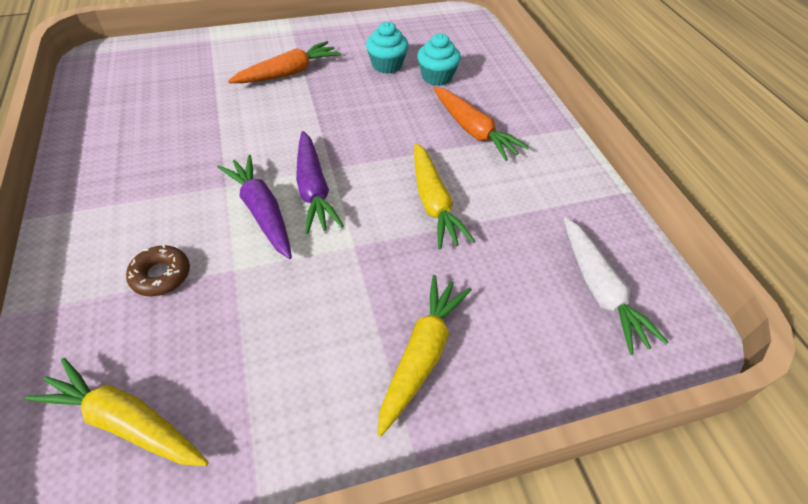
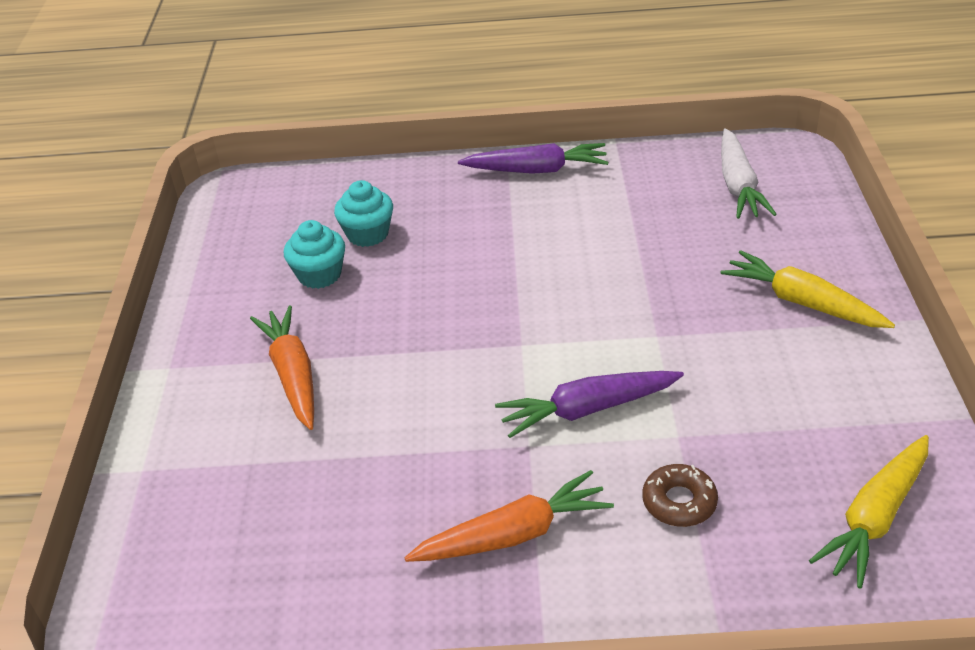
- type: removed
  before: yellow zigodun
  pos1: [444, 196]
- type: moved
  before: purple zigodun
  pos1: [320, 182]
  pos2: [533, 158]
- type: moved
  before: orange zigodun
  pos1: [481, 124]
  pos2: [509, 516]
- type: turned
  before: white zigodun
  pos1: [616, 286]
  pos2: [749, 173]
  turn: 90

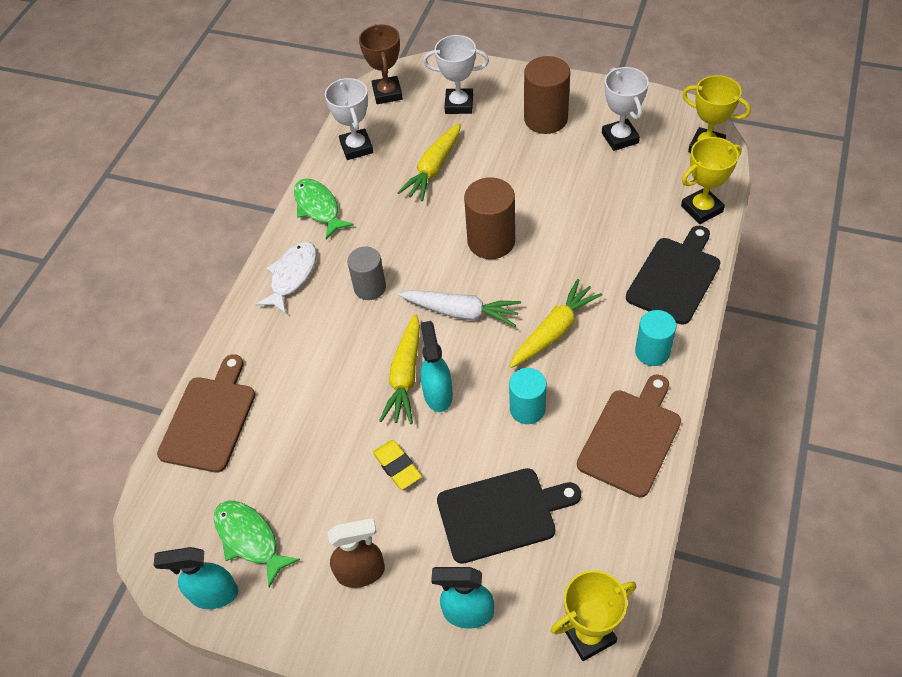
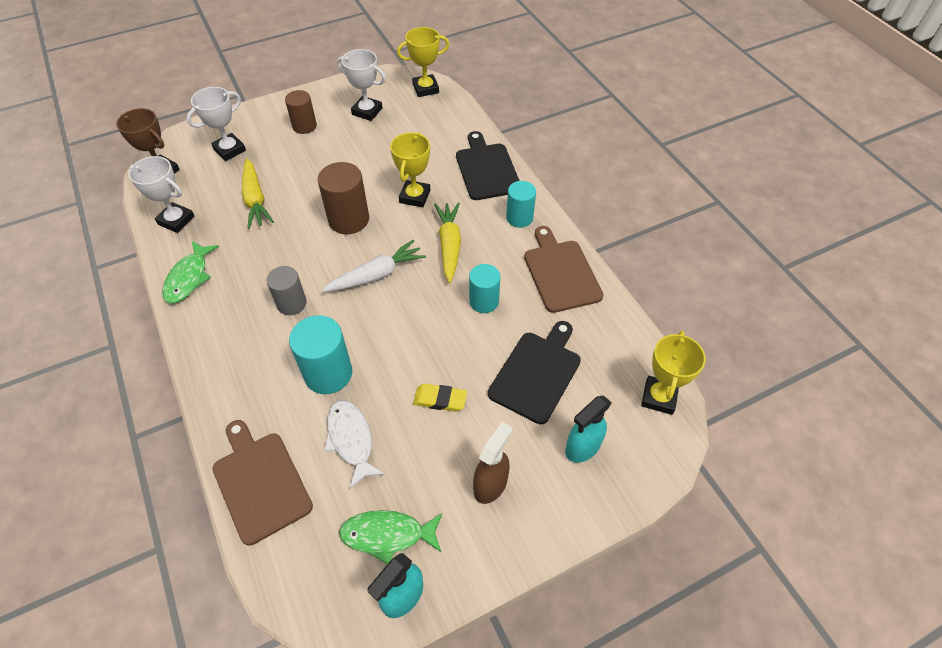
- type: removed
  before: yellow zigodun
  pos1: [399, 369]
- type: removed
  before: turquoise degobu
  pos1: [436, 366]
- type: added
  after: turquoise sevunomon
  pos2: [320, 354]
- type: moved
  before: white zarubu
  pos1: [286, 278]
  pos2: [354, 444]
- type: moved
  before: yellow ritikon
  pos1: [711, 180]
  pos2: [410, 169]
- type: turned
  before: green zarubu
  pos1: [324, 208]
  pos2: [190, 272]
  turn: -90
- type: resized
  before: brown sevunomon
  pos1: [547, 95]
  pos2: [301, 112]
  scale: 0.66

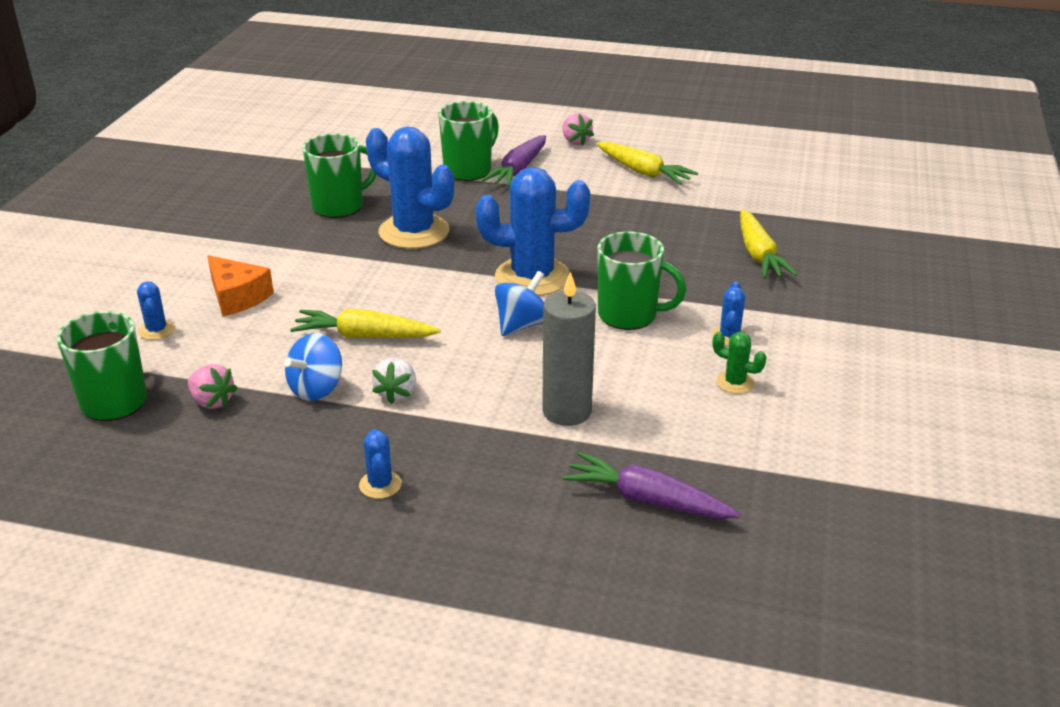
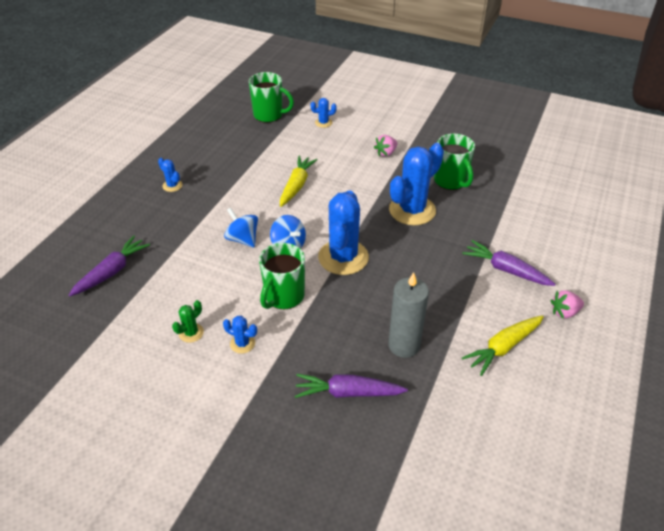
- type: removed
  before: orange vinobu
  pos1: [240, 285]
- type: removed
  before: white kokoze
  pos1: [394, 381]
- type: removed
  before: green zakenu
  pos1: [468, 141]
- type: moved
  before: pink kokoze
  pos1: [212, 386]
  pos2: [385, 146]
- type: moved
  before: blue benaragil
  pos1: [313, 367]
  pos2: [241, 227]
- type: moved
  before: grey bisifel
  pos1: [569, 349]
  pos2: [408, 315]
- type: recoloured
  before: yellow zigodun
  after: purple zigodun
  pos1: [769, 243]
  pos2: [351, 386]
- type: turned
  before: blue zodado
  pos1: [380, 464]
  pos2: [170, 175]
  turn: 45

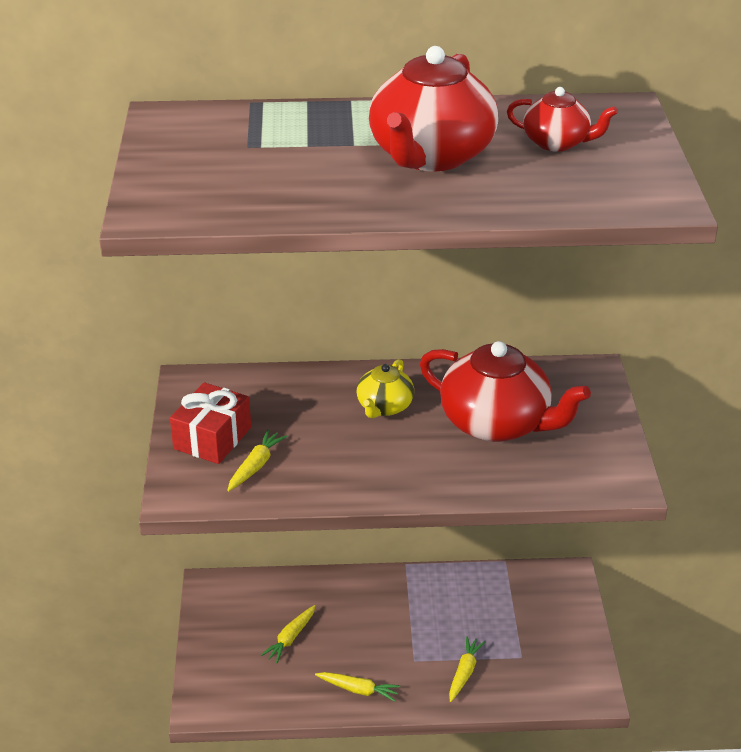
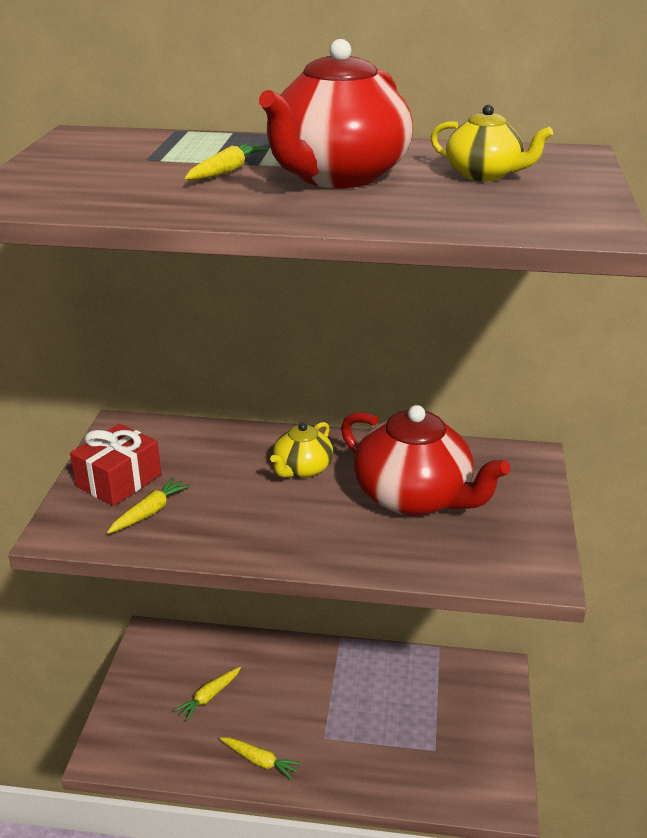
- type: moved
  before: yellow zigodun
  pos1: [467, 669]
  pos2: [226, 162]
- type: recoloured
  before: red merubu
  after: yellow merubu
  pos1: [562, 119]
  pos2: [491, 143]

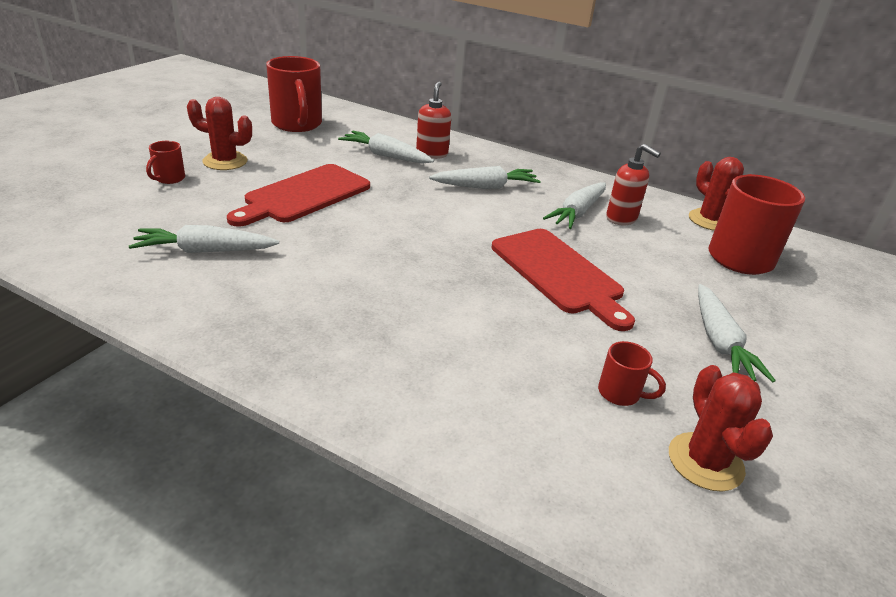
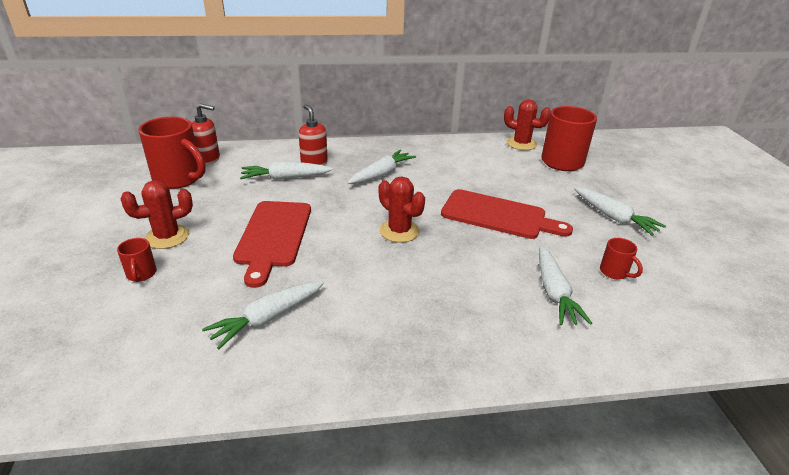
- type: moved
  before: white zigodun
  pos1: [574, 205]
  pos2: [565, 285]
- type: moved
  before: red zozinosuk
  pos1: [633, 184]
  pos2: [206, 134]
- type: moved
  before: red zodado
  pos1: [721, 428]
  pos2: [402, 209]
- type: turned
  before: red zakenu
  pos1: [632, 373]
  pos2: [621, 258]
  turn: 60

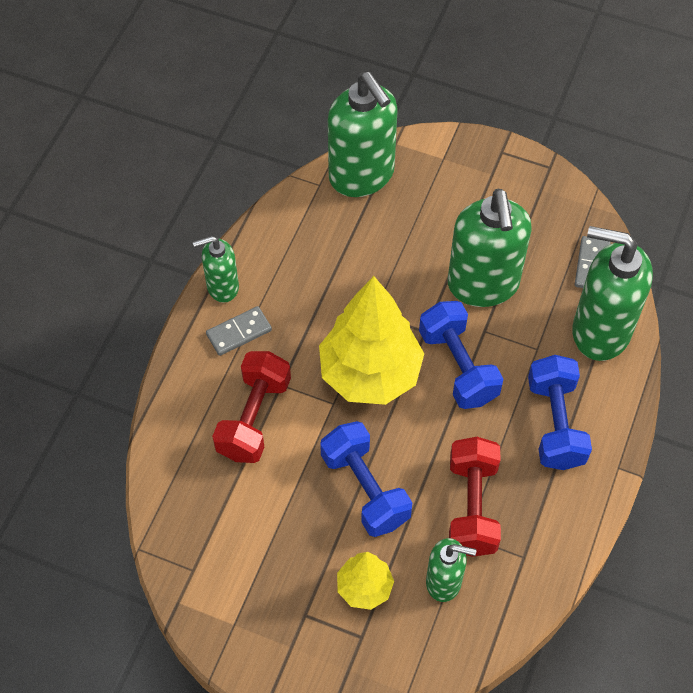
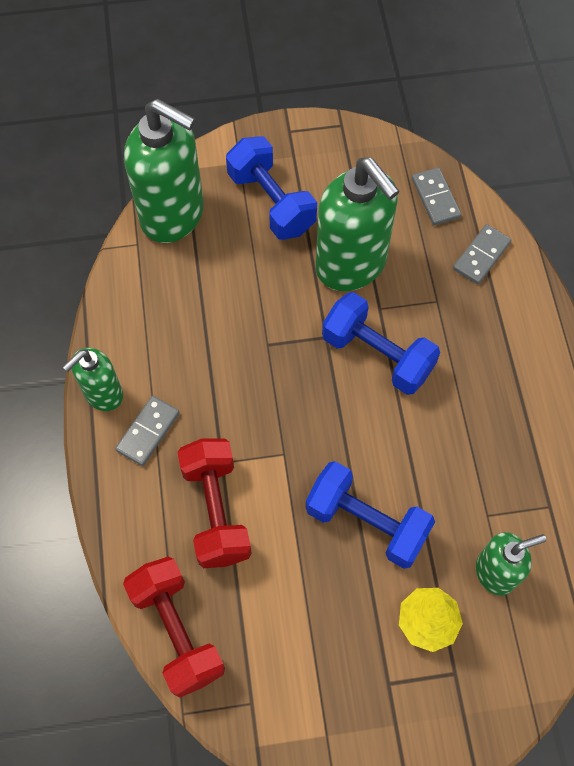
- type: removed
  before: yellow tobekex
  pos1: [371, 340]
- type: moved
  before: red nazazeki
  pos1: [475, 497]
  pos2: [174, 627]
- type: moved
  before: blue nazazeki
  pos1: [560, 412]
  pos2: [271, 188]
- type: replaced
  before: green zozinosuk
  after: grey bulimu
  pos1: [612, 293]
  pos2: [482, 254]

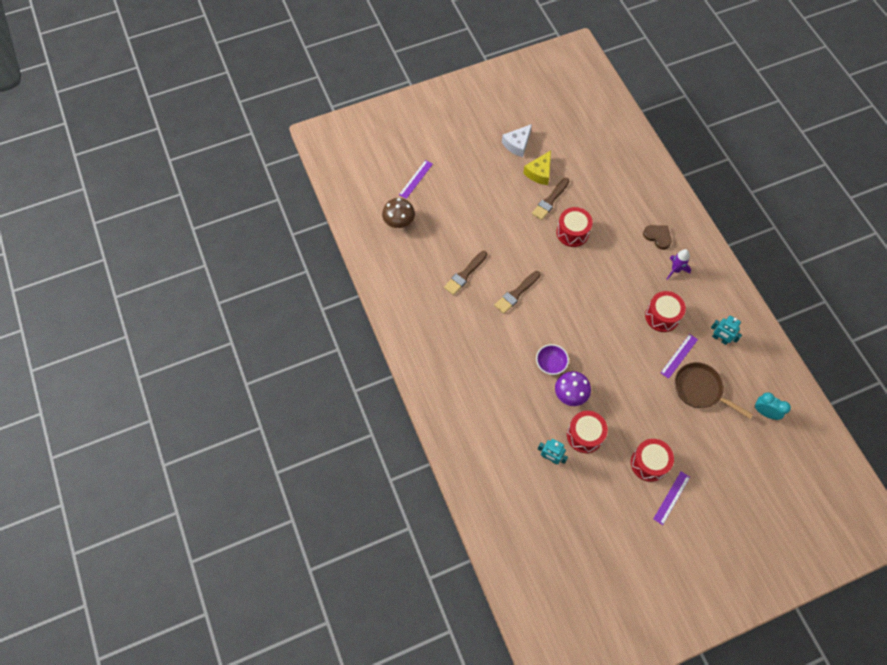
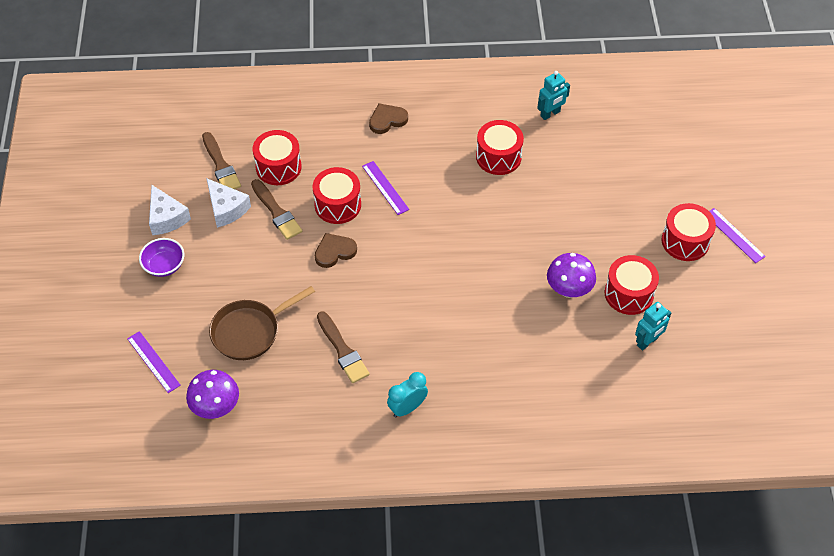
- type: removed
  before: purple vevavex
  pos1: [679, 264]
- type: added
  after: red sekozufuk
  pos2: [277, 157]
- type: added
  after: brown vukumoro
  pos2: [336, 250]
- type: moved
  before: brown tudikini
  pos1: [517, 292]
  pos2: [221, 160]
- type: moved
  before: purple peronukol
  pos1: [552, 359]
  pos2: [161, 257]
- type: moved
  before: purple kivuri
  pos1: [679, 356]
  pos2: [385, 188]
- type: moved
  before: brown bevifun
  pos1: [714, 390]
  pos2: [262, 323]
- type: moved
  before: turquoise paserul
  pos1: [772, 406]
  pos2: [407, 394]
- type: recoloured
  before: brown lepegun
  after: purple lepegun
  pos1: [398, 213]
  pos2: [212, 394]
- type: recoloured
  before: yellow vinobu
  after: white vinobu
  pos1: [537, 168]
  pos2: [228, 203]

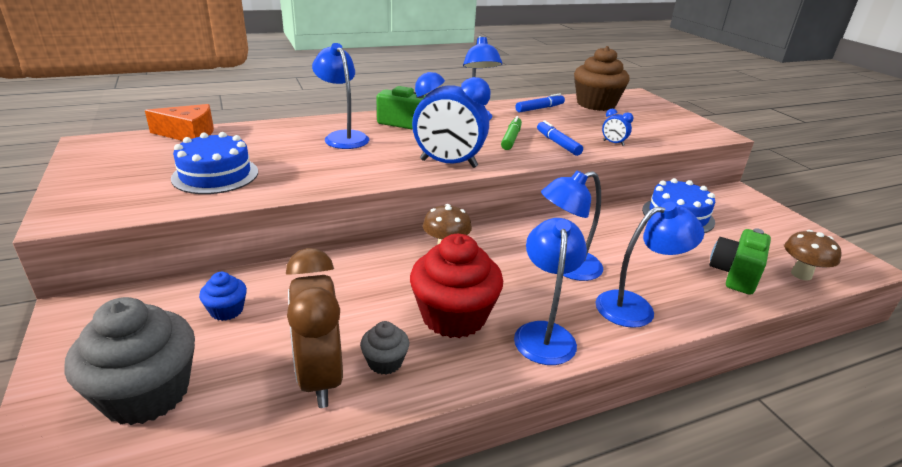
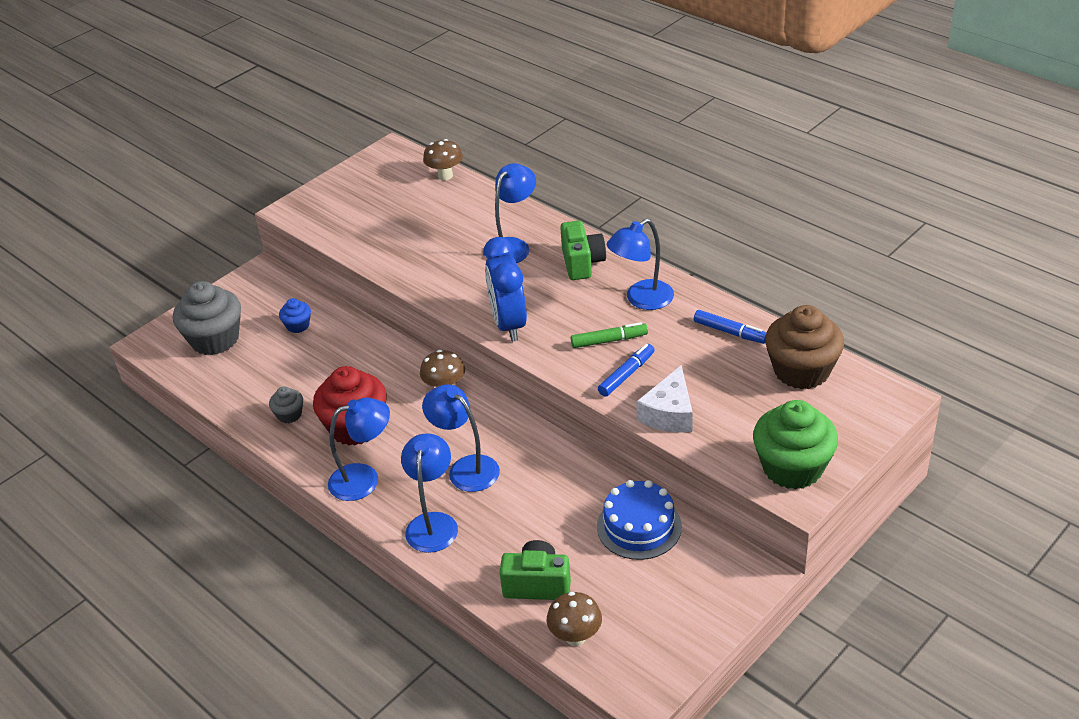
- type: removed
  before: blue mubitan
  pos1: [214, 163]
- type: removed
  before: brown paserul
  pos1: [314, 328]
- type: added
  after: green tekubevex
  pos2: [795, 445]
- type: replaced
  before: orange vinobu
  after: brown lepegun
  pos1: [179, 122]
  pos2: [443, 159]
- type: replaced
  before: blue paserul
  after: white vinobu
  pos1: [617, 127]
  pos2: [664, 399]
- type: turned
  before: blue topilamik
  pos1: [650, 265]
  pos2: [429, 493]
  turn: -135

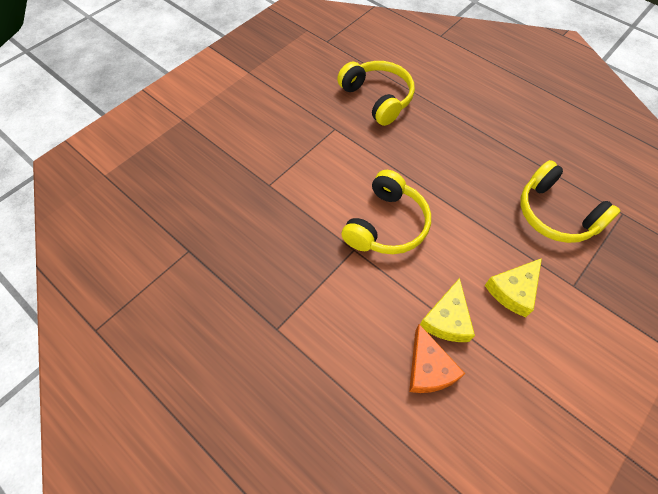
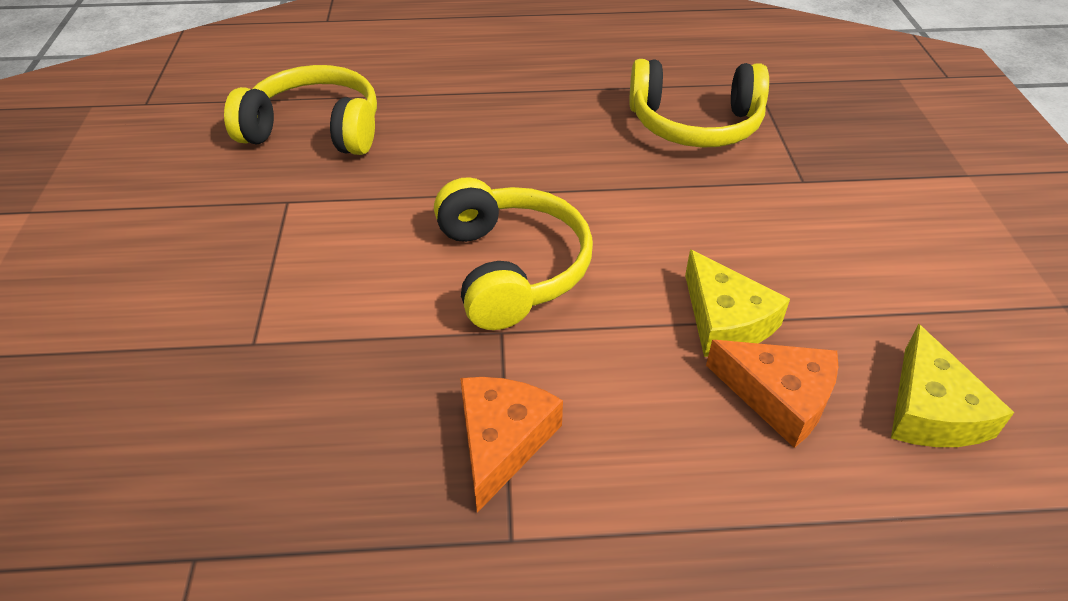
- type: added
  after: orange vinobu
  pos2: [511, 445]
- type: moved
  before: yellow vinobu
  pos1: [513, 287]
  pos2: [953, 385]

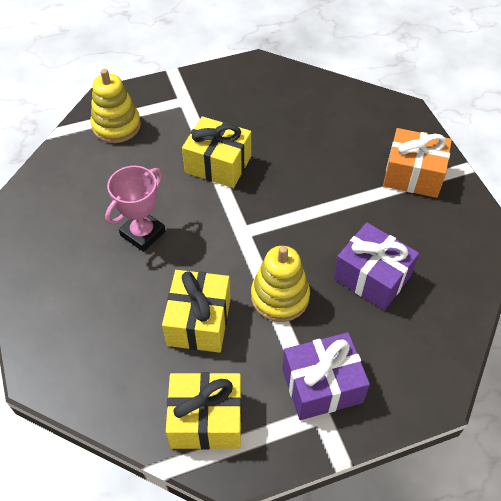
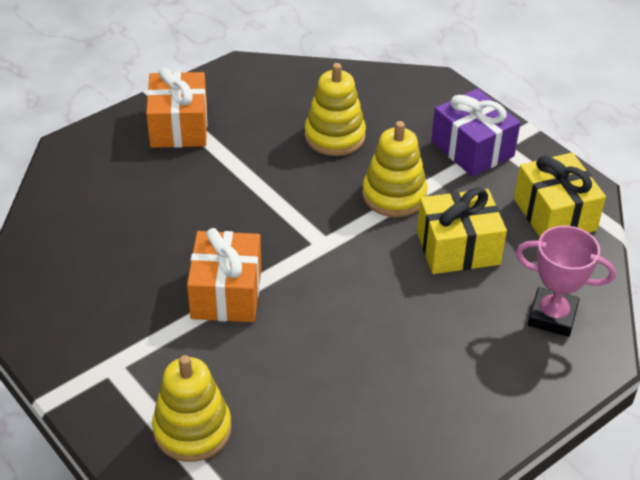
- type: moved
  before: pink ritikon
  pos1: [135, 209]
  pos2: [566, 281]
- type: replaced
  before: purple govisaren
  after: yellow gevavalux
  pos1: [376, 266]
  pos2: [335, 109]
- type: recoloured
  before: yellow govisaren
  after: orange govisaren
  pos1: [216, 152]
  pos2: [224, 275]

